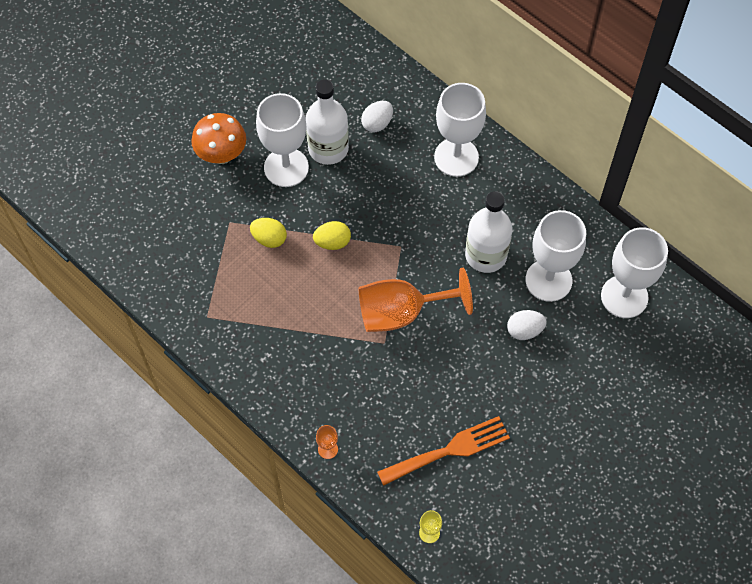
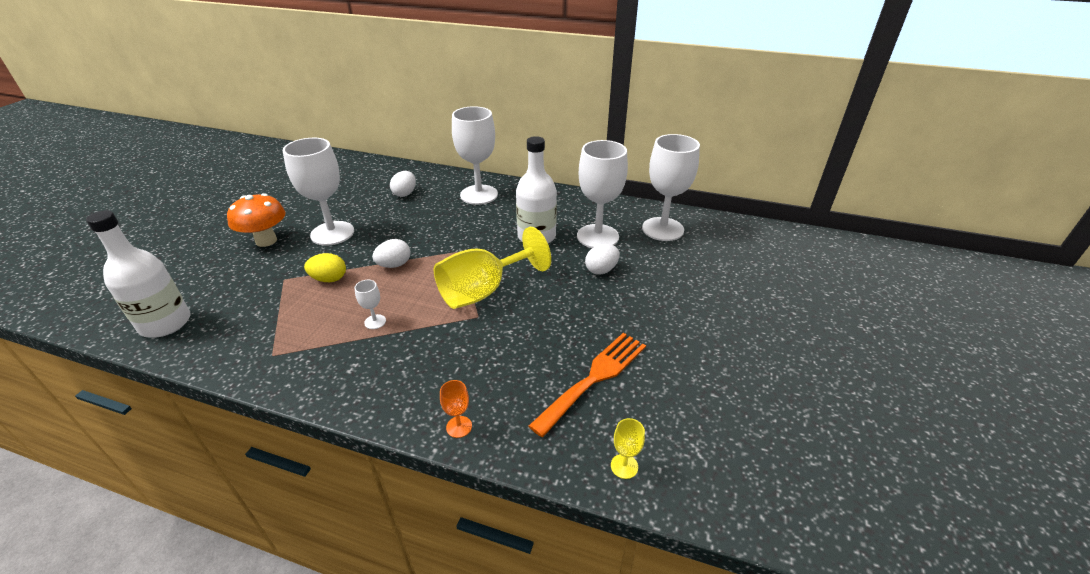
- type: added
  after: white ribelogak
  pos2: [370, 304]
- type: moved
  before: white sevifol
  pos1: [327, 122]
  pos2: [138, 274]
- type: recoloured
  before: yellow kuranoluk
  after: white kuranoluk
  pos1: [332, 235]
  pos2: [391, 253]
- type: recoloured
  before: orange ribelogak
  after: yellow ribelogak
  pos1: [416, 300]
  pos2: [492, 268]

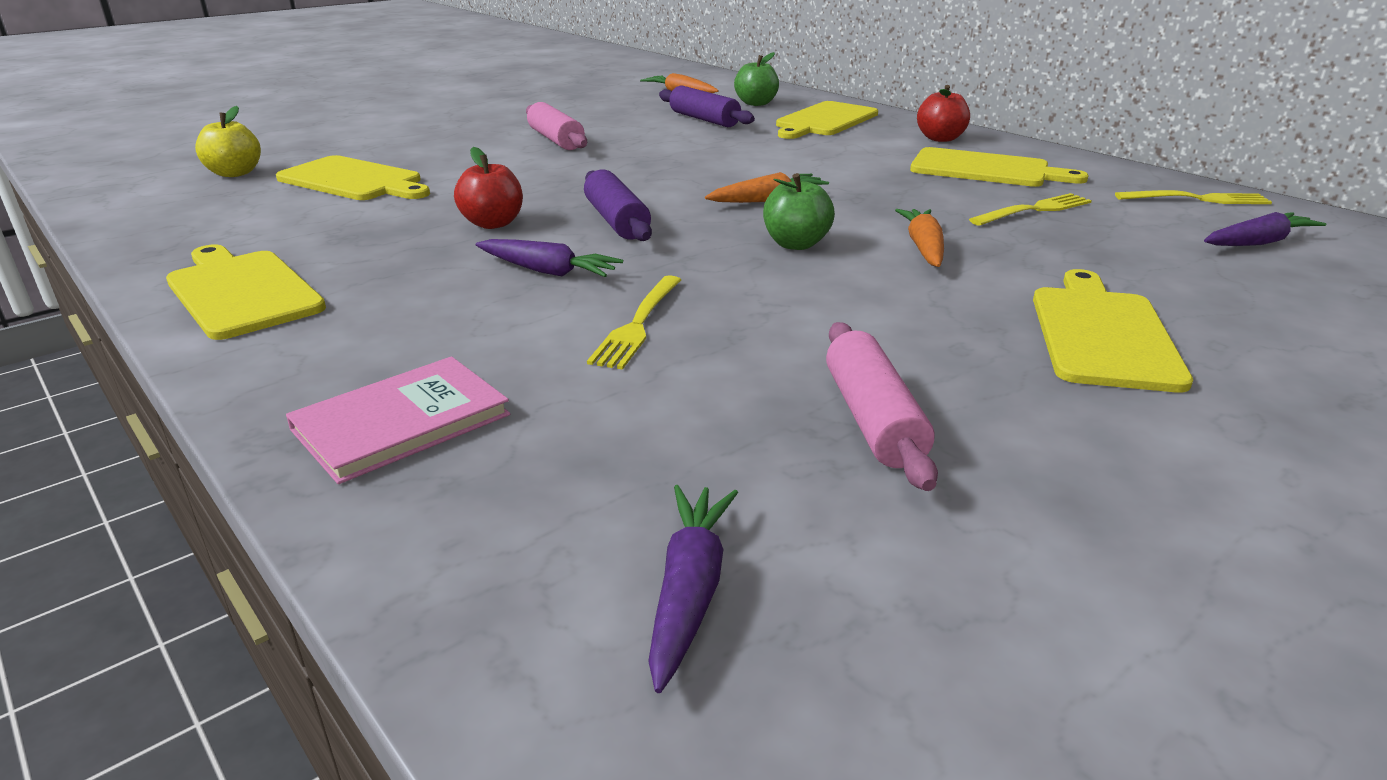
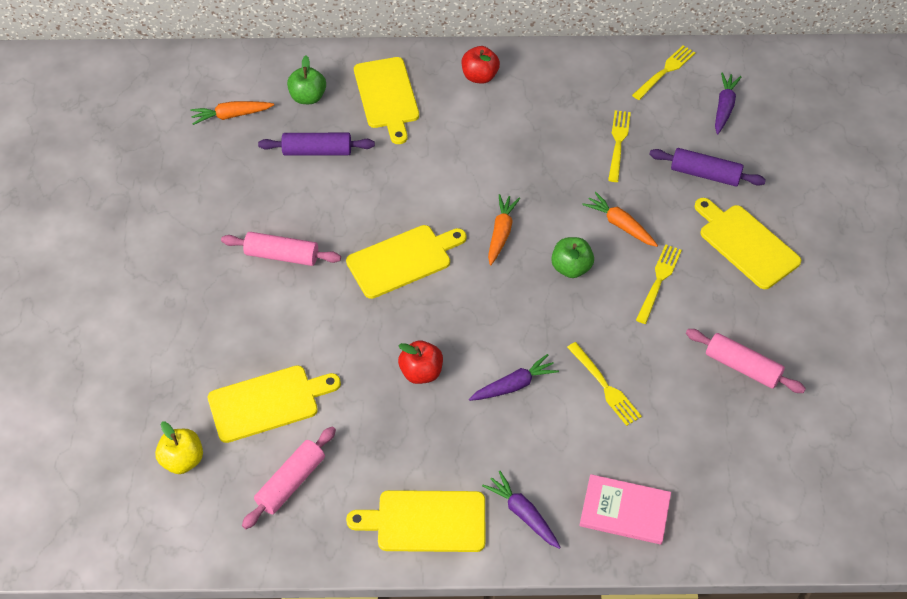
- type: added
  after: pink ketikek
  pos2: [289, 478]
- type: added
  after: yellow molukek
  pos2: [659, 284]
- type: moved
  before: purple ketikek
  pos1: [618, 205]
  pos2: [707, 167]
- type: moved
  before: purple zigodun
  pos1: [693, 589]
  pos2: [521, 510]
- type: moved
  before: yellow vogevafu
  pos1: [999, 167]
  pos2: [406, 262]
- type: turned
  before: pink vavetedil
  pos1: [398, 420]
  pos2: [625, 509]
  turn: -75

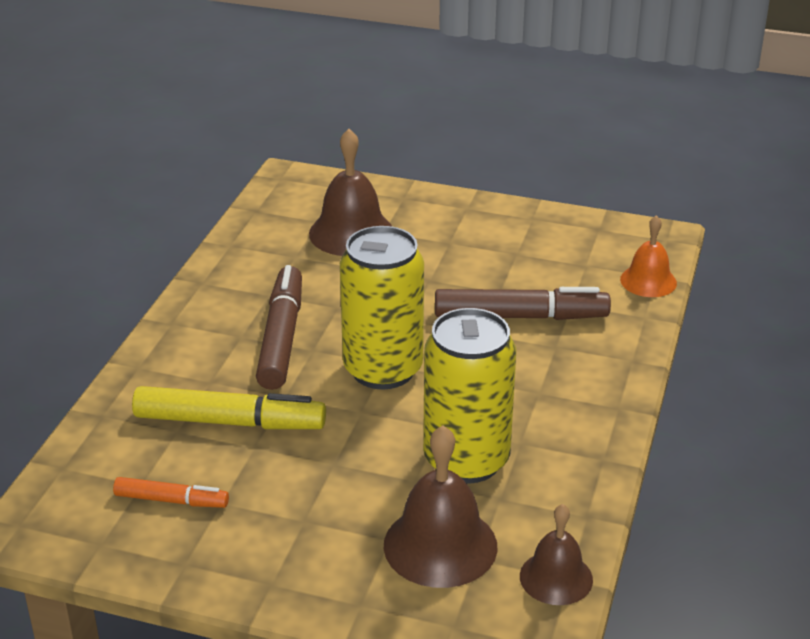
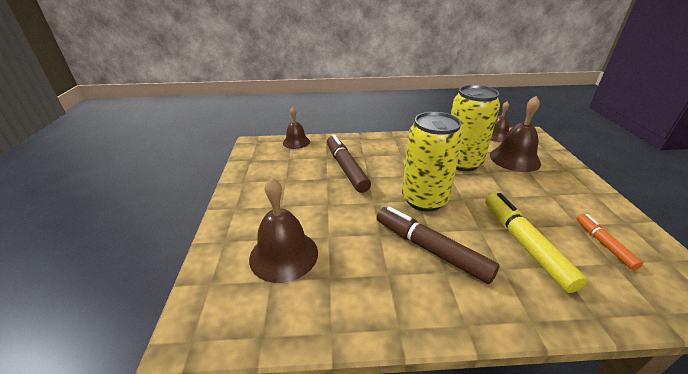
- type: recoloured
  before: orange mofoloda
  after: brown mofoloda
  pos1: [648, 256]
  pos2: [296, 128]
- type: turned
  before: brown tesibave
  pos1: [279, 327]
  pos2: [438, 245]
  turn: 60

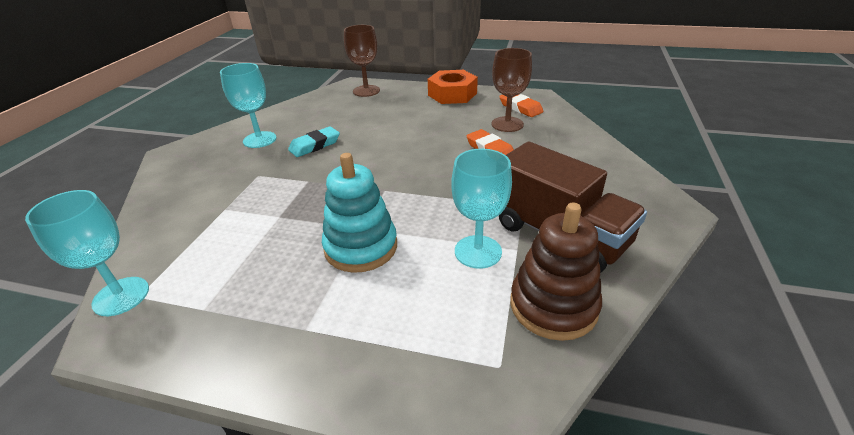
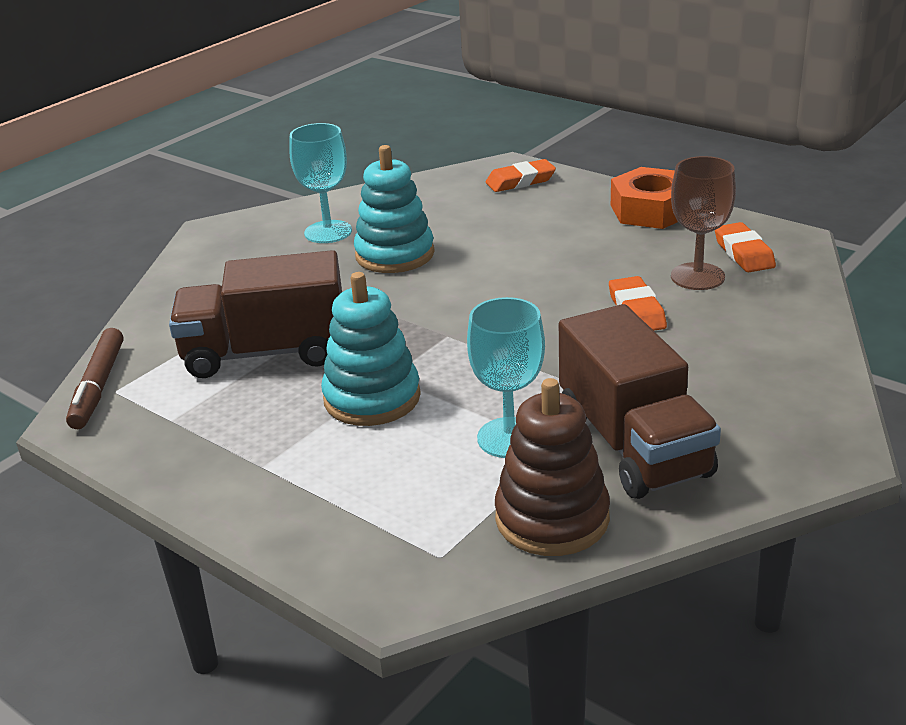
- type: added
  after: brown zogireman
  pos2: [255, 314]
- type: replaced
  before: turquoise ribelogak
  after: brown tesibave
  pos1: [87, 253]
  pos2: [94, 378]
- type: replaced
  before: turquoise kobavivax
  after: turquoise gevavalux
  pos1: [314, 141]
  pos2: [394, 209]
- type: replaced
  before: brown ribelogak
  after: orange kobavivax
  pos1: [362, 61]
  pos2: [521, 175]

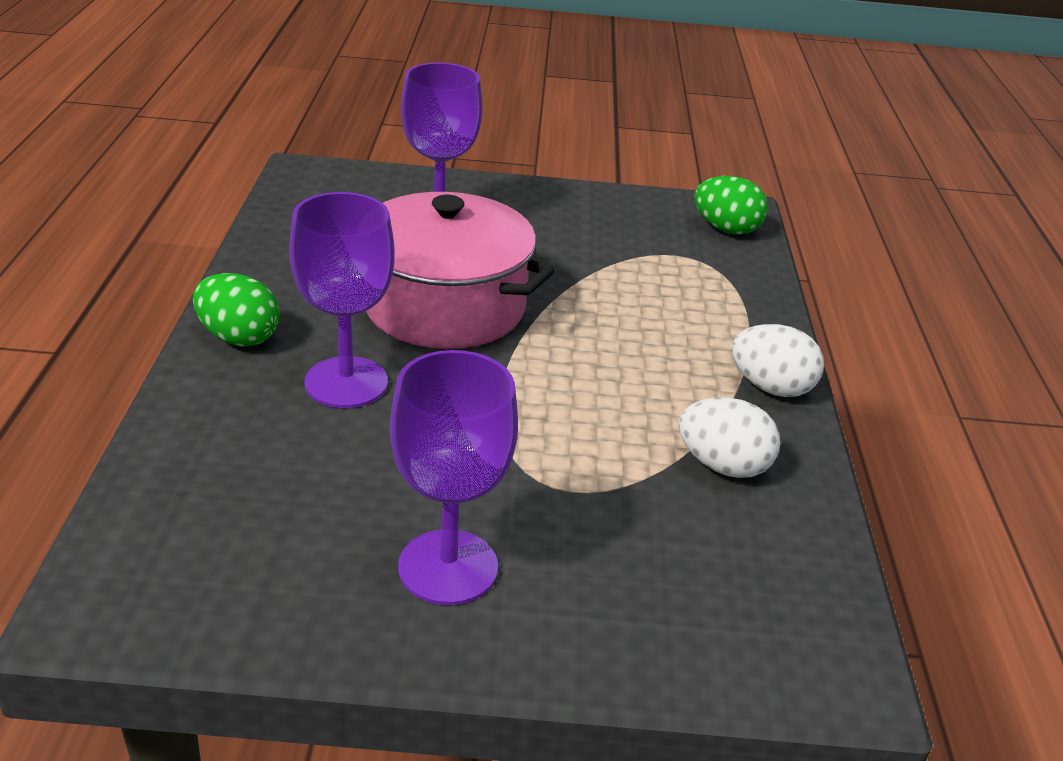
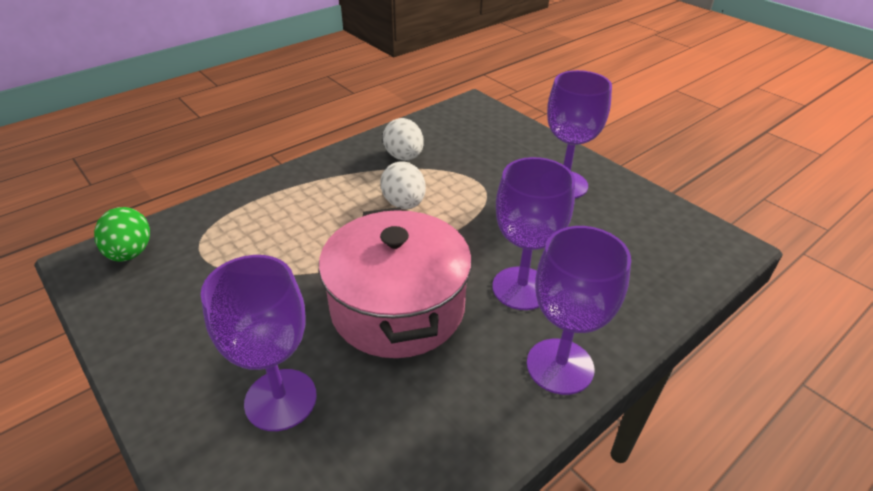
- type: moved
  before: white kuranoluk
  pos1: [778, 360]
  pos2: [403, 185]
- type: replaced
  before: green kuranoluk
  after: purple ribelogak
  pos1: [236, 310]
  pos2: [579, 310]

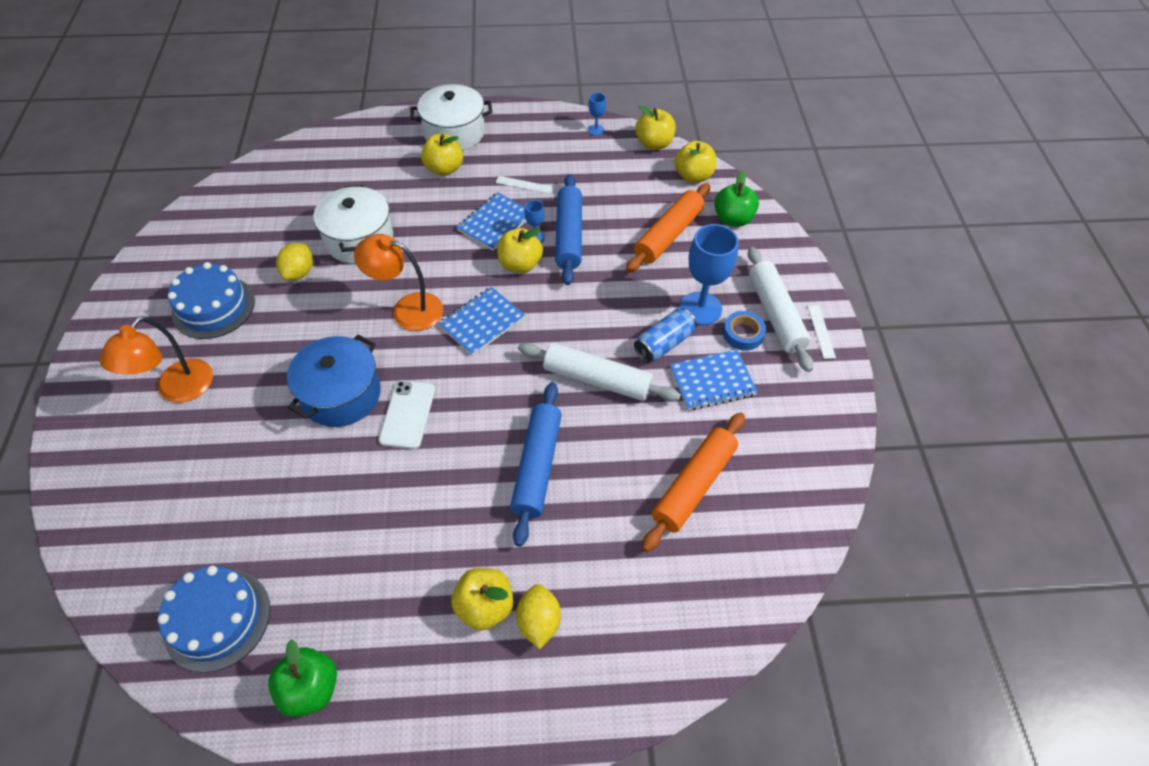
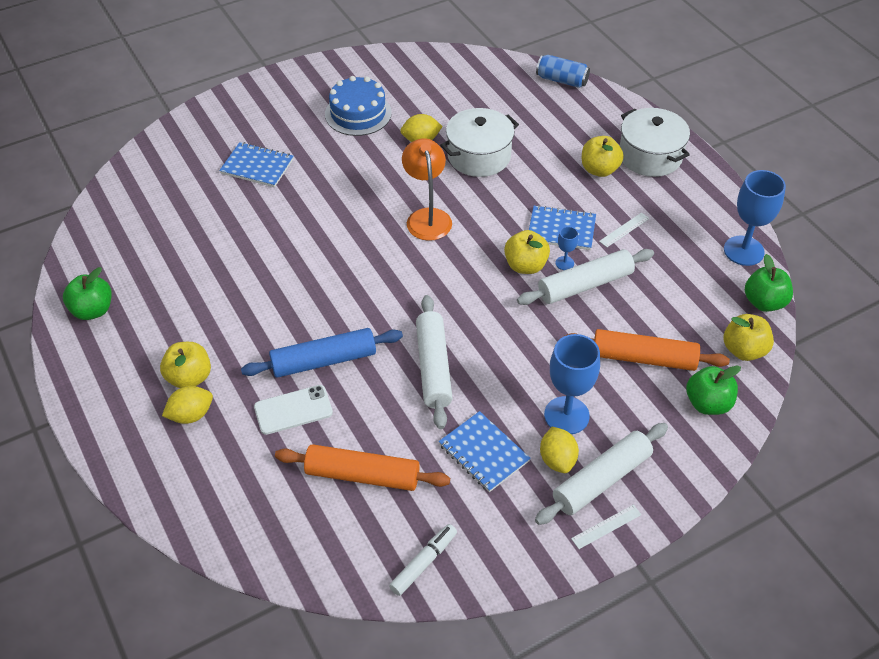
- type: removed
  before: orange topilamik
  pos1: [156, 359]
- type: removed
  before: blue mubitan
  pos1: [214, 619]
- type: removed
  before: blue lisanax
  pos1: [334, 381]
- type: added
  after: white tesibave
  pos2: [423, 560]
- type: moved
  before: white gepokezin
  pos1: [407, 414]
  pos2: [293, 410]
- type: moved
  before: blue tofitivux
  pos1: [481, 321]
  pos2: [256, 164]
- type: moved
  before: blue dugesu
  pos1: [665, 336]
  pos2: [563, 71]
- type: replaced
  before: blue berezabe
  after: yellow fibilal
  pos1: [744, 331]
  pos2: [559, 450]
- type: recoloured
  before: blue ketikek
  after: white ketikek
  pos1: [568, 229]
  pos2: [585, 277]
- type: recoloured
  before: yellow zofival
  after: green zofival
  pos1: [655, 128]
  pos2: [769, 283]
- type: turned
  before: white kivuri
  pos1: [525, 185]
  pos2: [624, 230]
  turn: 60
- type: resized
  before: blue ribelogak
  pos1: [597, 114]
  pos2: [755, 218]
  scale: 2.14

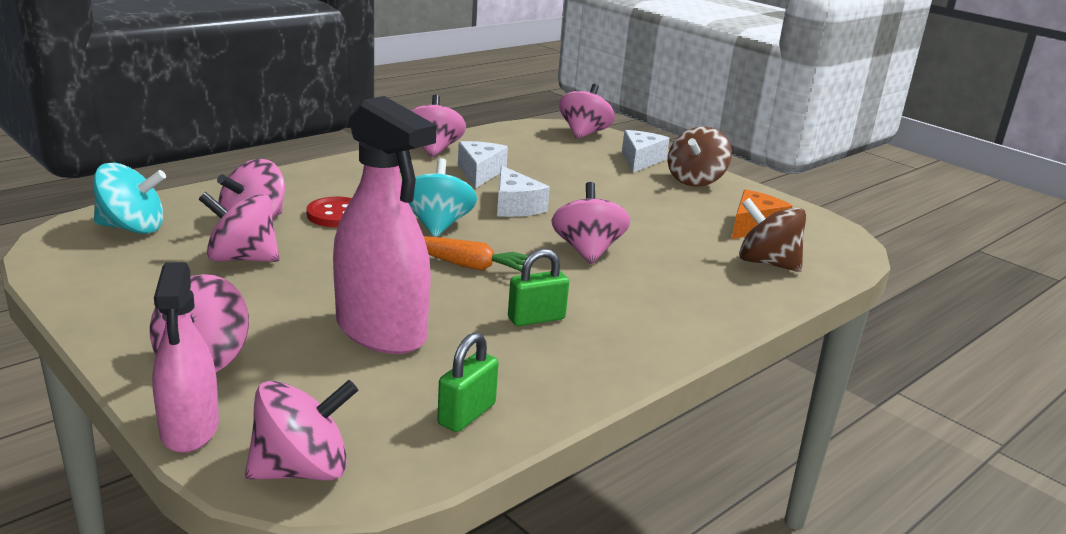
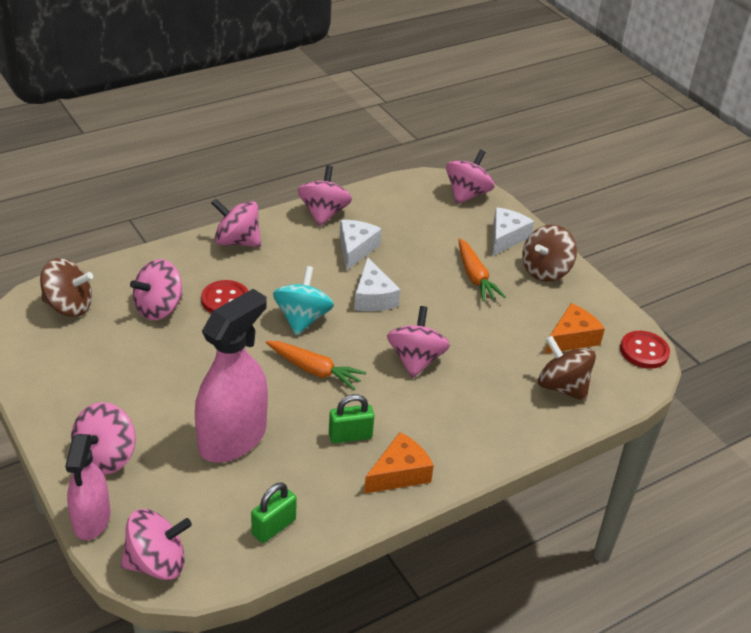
- type: added
  after: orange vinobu
  pos2: [399, 463]
- type: added
  after: orange zigodun
  pos2: [482, 270]
- type: added
  after: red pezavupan
  pos2: [645, 350]
- type: moved
  before: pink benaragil
  pos1: [239, 227]
  pos2: [236, 222]
- type: recoloured
  before: turquoise benaragil
  after: brown benaragil
  pos1: [129, 198]
  pos2: [66, 287]
- type: turned
  before: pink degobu
  pos1: [385, 225]
  pos2: [231, 375]
  turn: -105

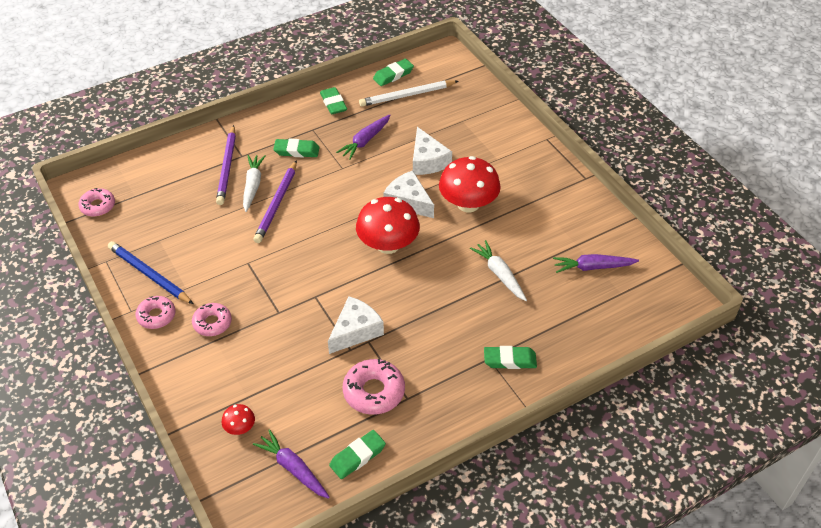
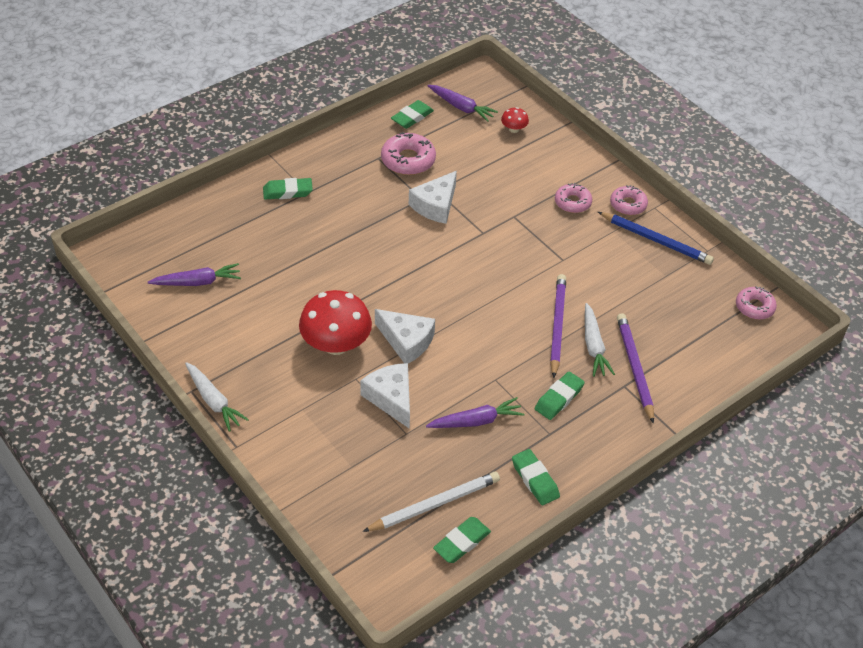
- type: removed
  before: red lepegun
  pos1: [388, 225]
- type: moved
  before: white zigodun
  pos1: [498, 270]
  pos2: [217, 397]
- type: turned
  before: green kobavivax
  pos1: [296, 148]
  pos2: [560, 395]
  turn: -45
- type: turned
  before: purple zigodun
  pos1: [363, 137]
  pos2: [475, 412]
  turn: 45

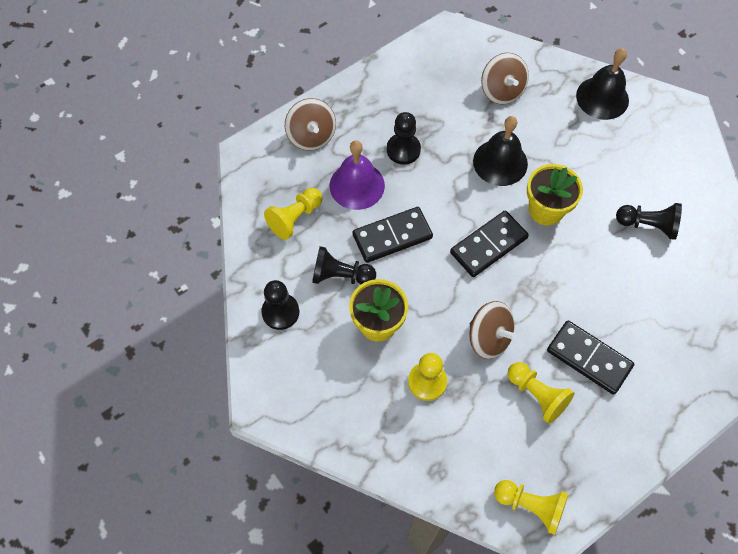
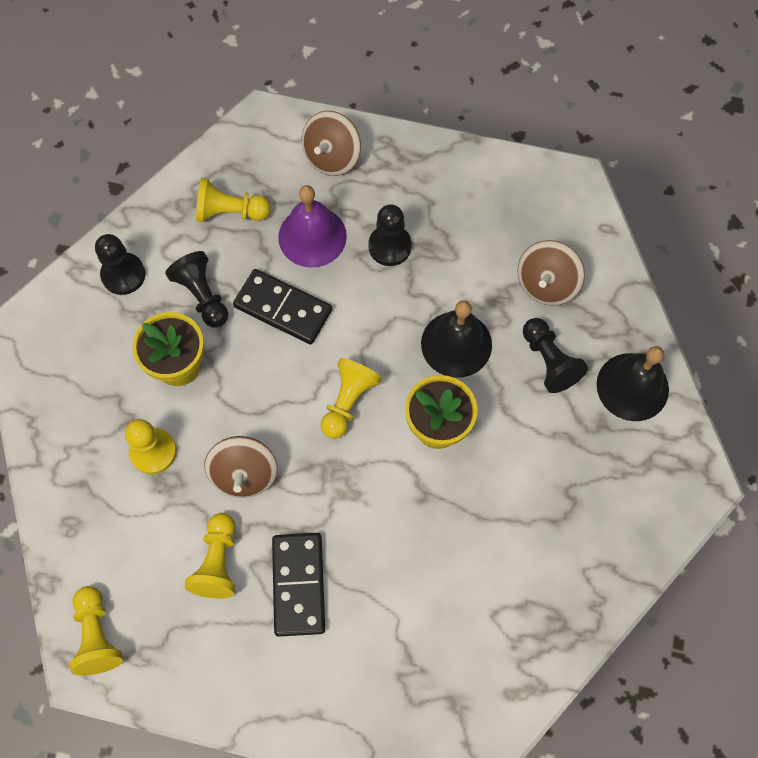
- type: moved
  before: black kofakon
  pos1: [649, 221]
  pos2: [555, 355]
- type: replaced
  before: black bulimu
  after: yellow kofakon
  pos1: [489, 243]
  pos2: [351, 398]

